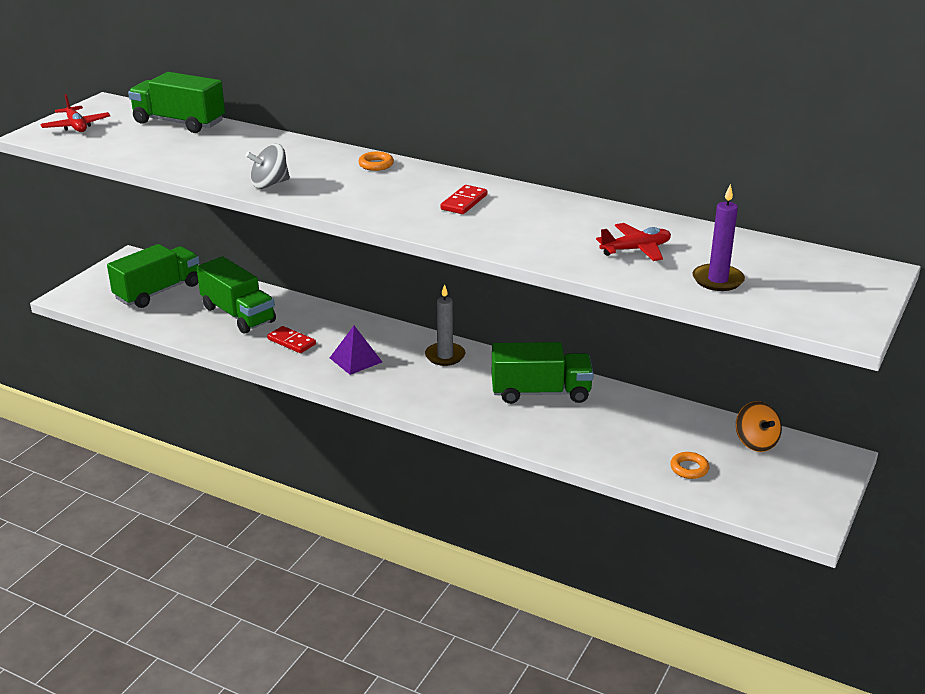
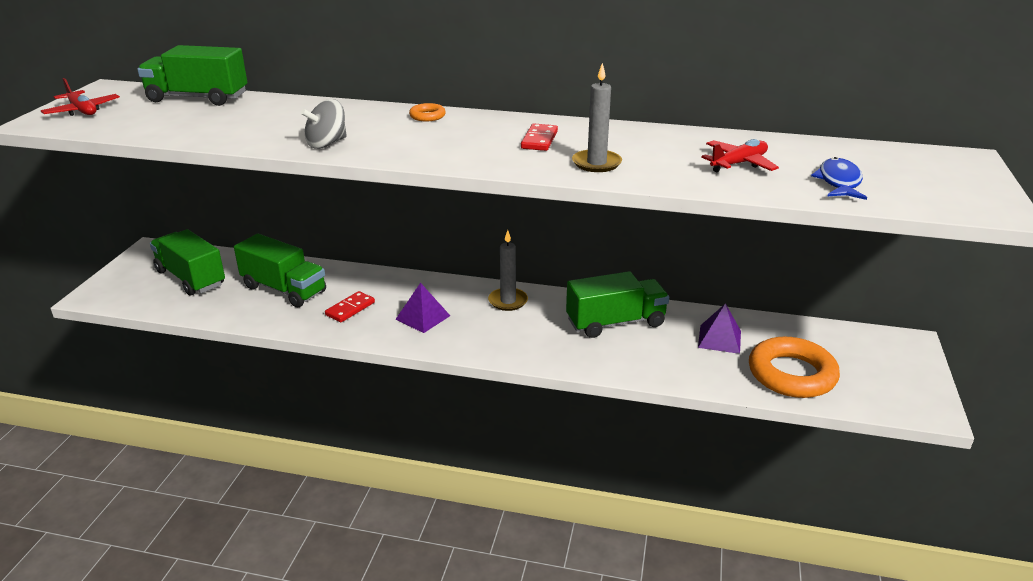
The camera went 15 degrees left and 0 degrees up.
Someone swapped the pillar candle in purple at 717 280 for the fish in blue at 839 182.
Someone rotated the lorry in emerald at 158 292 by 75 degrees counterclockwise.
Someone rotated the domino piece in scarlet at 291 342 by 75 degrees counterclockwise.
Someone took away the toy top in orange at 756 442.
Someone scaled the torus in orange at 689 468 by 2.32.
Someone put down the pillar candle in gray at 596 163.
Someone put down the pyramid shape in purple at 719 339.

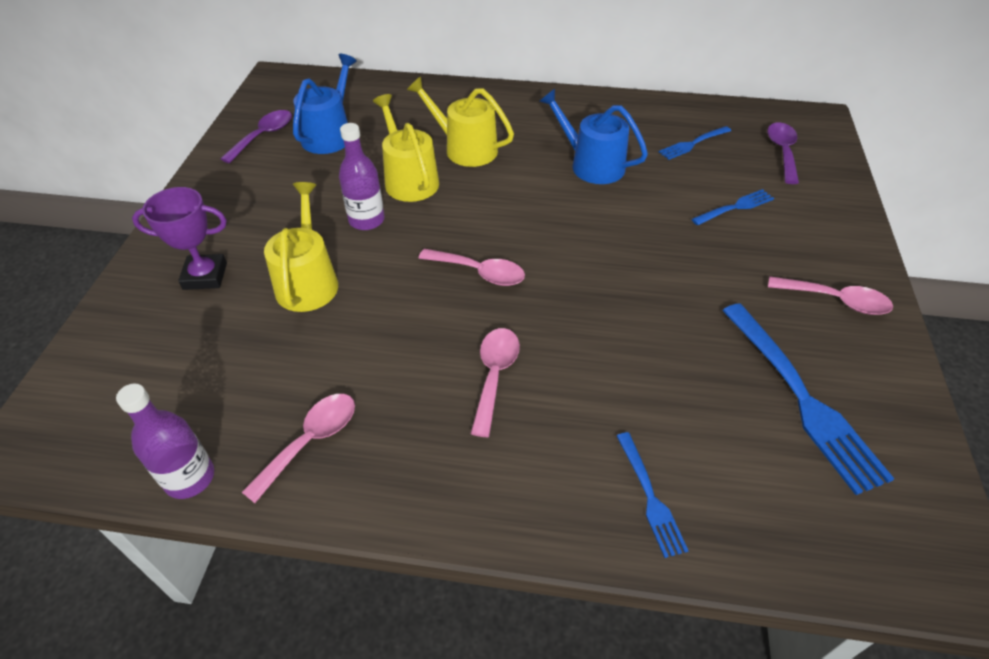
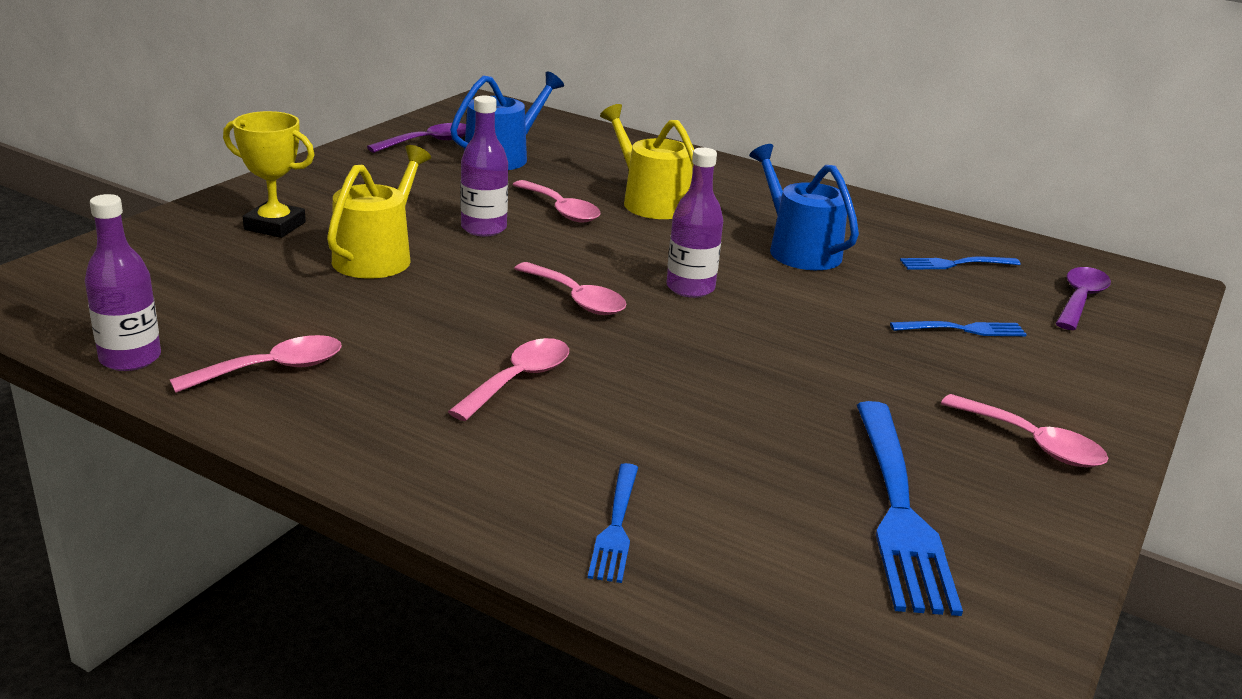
The camera went 20 degrees right and 20 degrees down.
Someone swapped the watering can in bright yellow at 409 179 for the spoon in pink at 561 210.
Someone repainted the award cup in purple at 205 276, which became the award cup in bright yellow at 275 226.
Someone put down the drink bottle in purple at 690 288.

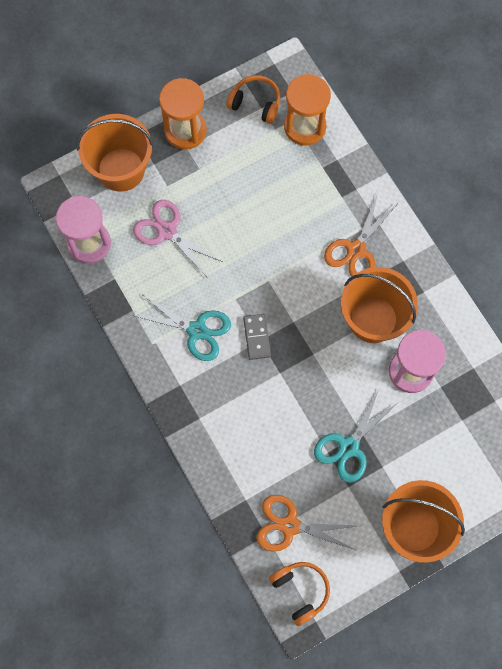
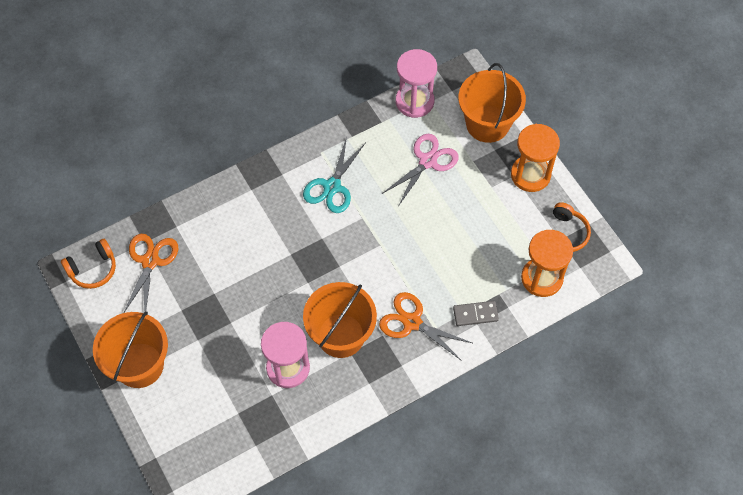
The camera went 90 degrees right and 10 degrees down.
Someone carried the domino piece in gray from 257 337 to 475 314.
Someone took away the scissors in teal at 348 447.

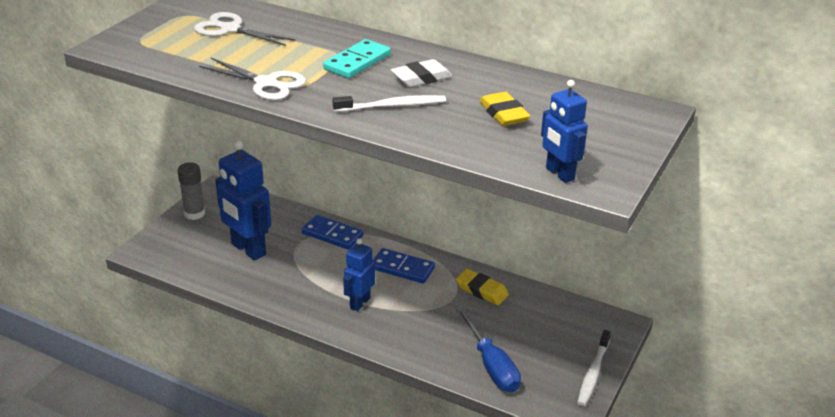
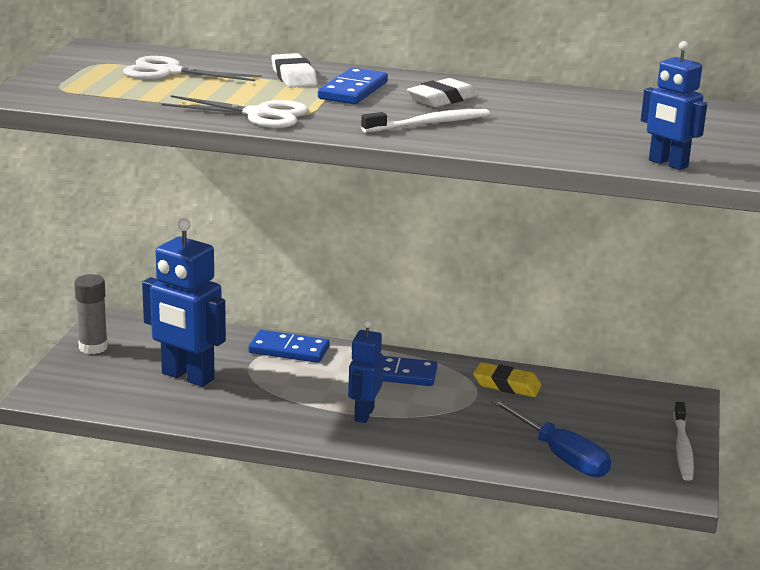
The camera went 15 degrees left and 10 degrees down.
Someone repainted the domino piece in teal at 357 62, which became the domino piece in blue at 353 91.
Someone took away the gum eraser in bright yellow at 503 114.
Someone put down the gum eraser in white at 293 77.

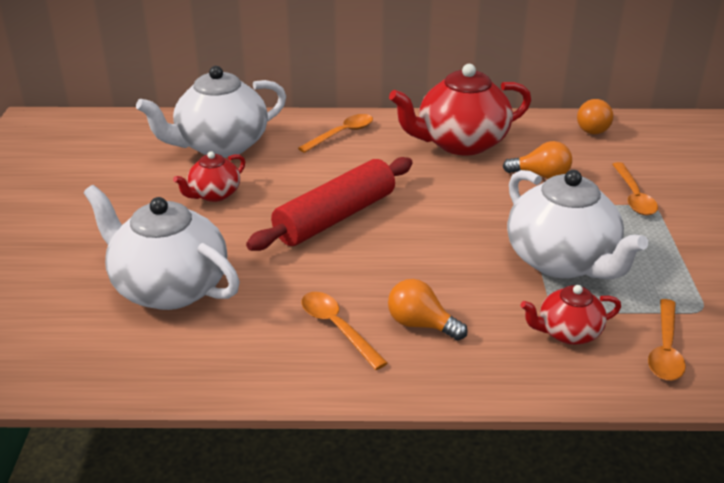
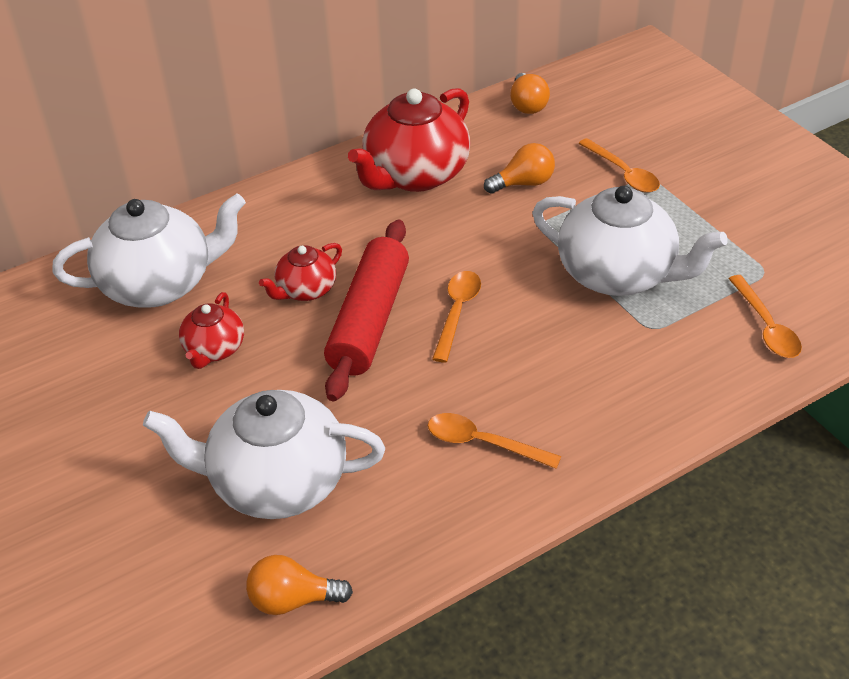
The camera went 30 degrees left and 10 degrees up.
Someone rotated the teapot in white at 220 146 by 135 degrees counterclockwise.
Someone carried the spoon in orange from 342 134 to 457 312.
Someone carried the lightbulb in orange from 421 324 to 293 599.
Someone carried the teapot in scarlet from 567 332 to 306 290.

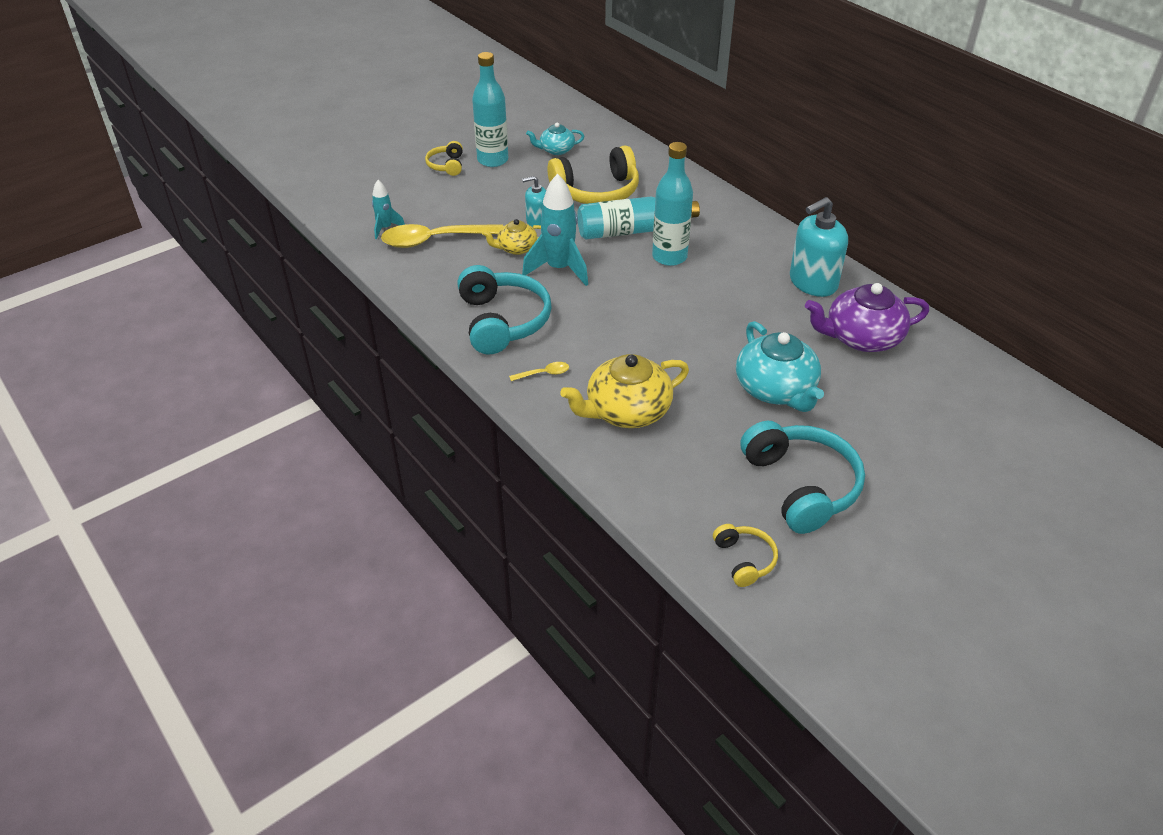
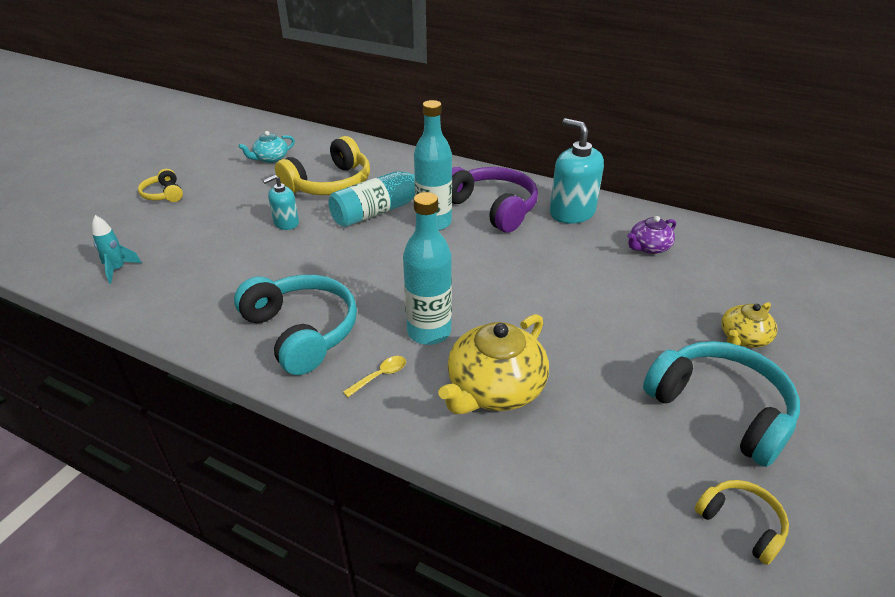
The camera went 25 degrees left and 5 degrees down.
Someone carried the drink bottle in teal from 492 160 to 429 332.
Someone took away the spaceship in teal at 559 269.
Someone rotated the soap pump in teal at 813 282 by 105 degrees clockwise.
Someone carried the teapot in bright yellow from 516 248 to 743 338.
Someone took away the spoon in bright yellow at 434 240.
Someone scaled the teapot in purple at 861 338 by 0.56.
Someone took away the teapot in teal at 776 389.
Someone put down the headset in purple at 492 208.

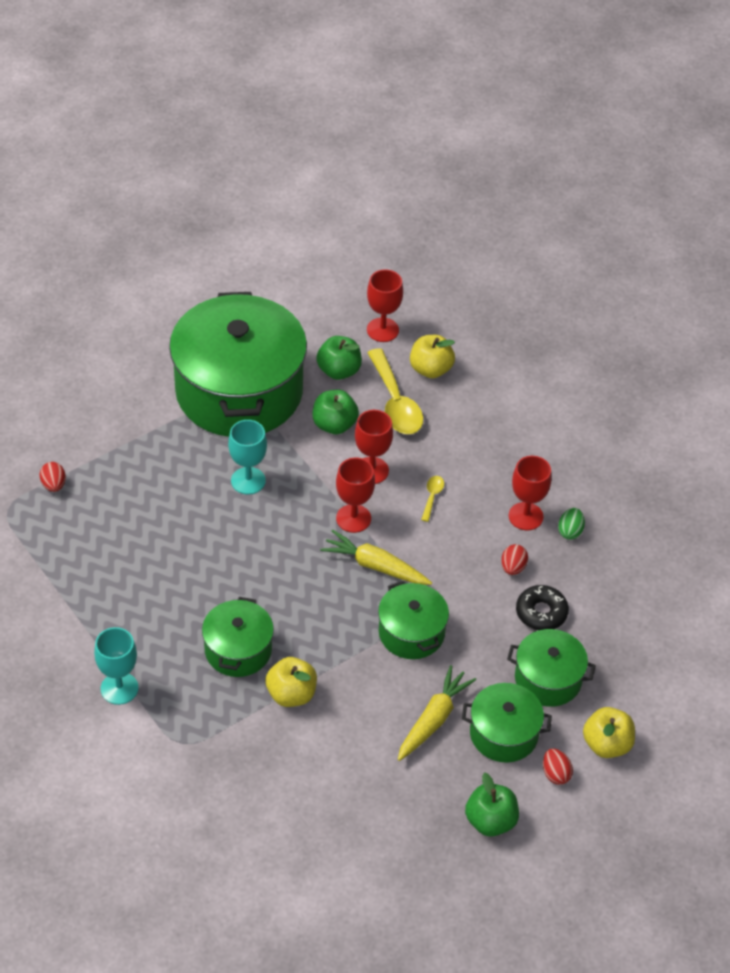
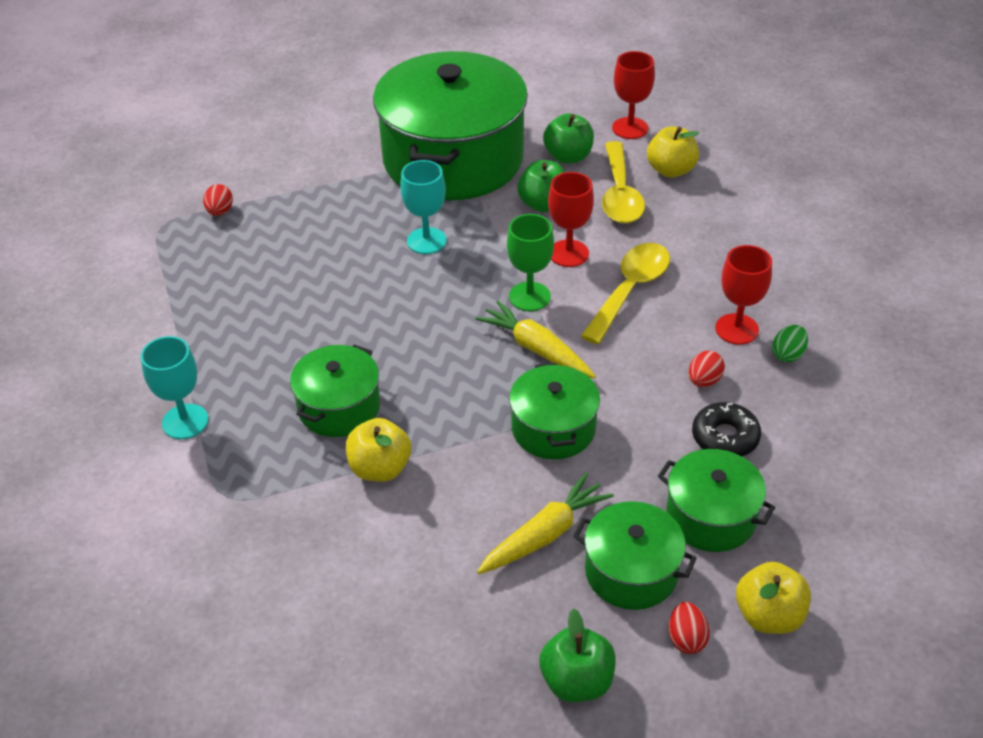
The camera went 20 degrees right and 5 degrees down.
Someone repainted the chalice in scarlet at 353 518, which became the chalice in emerald at 529 296.
Someone scaled the spoon in bright yellow at 432 497 by 2.21.

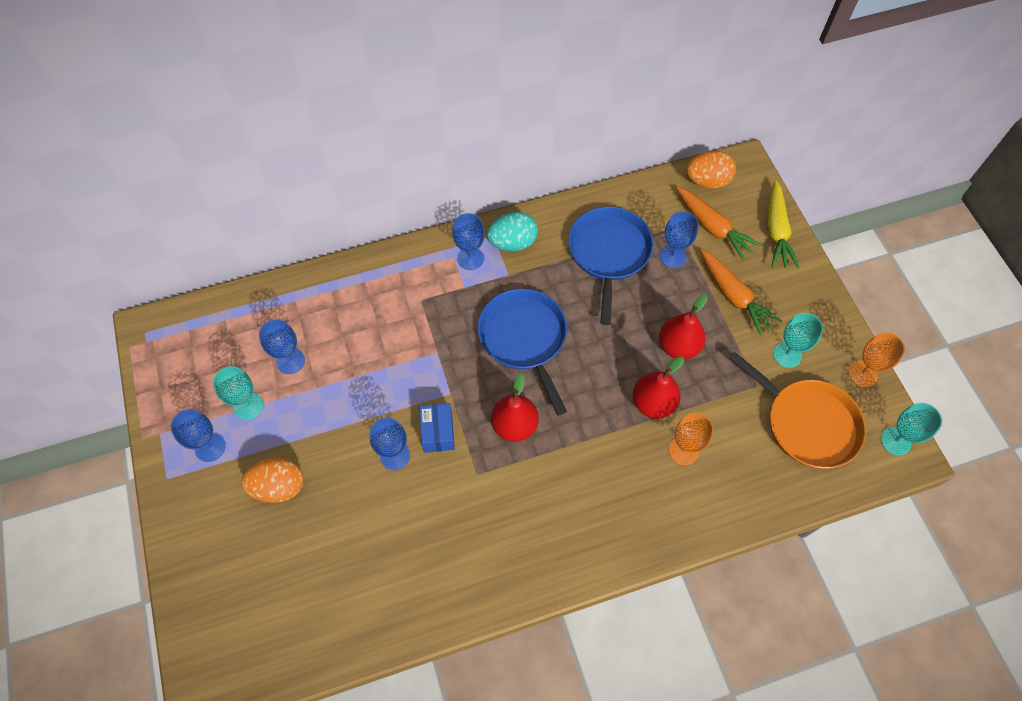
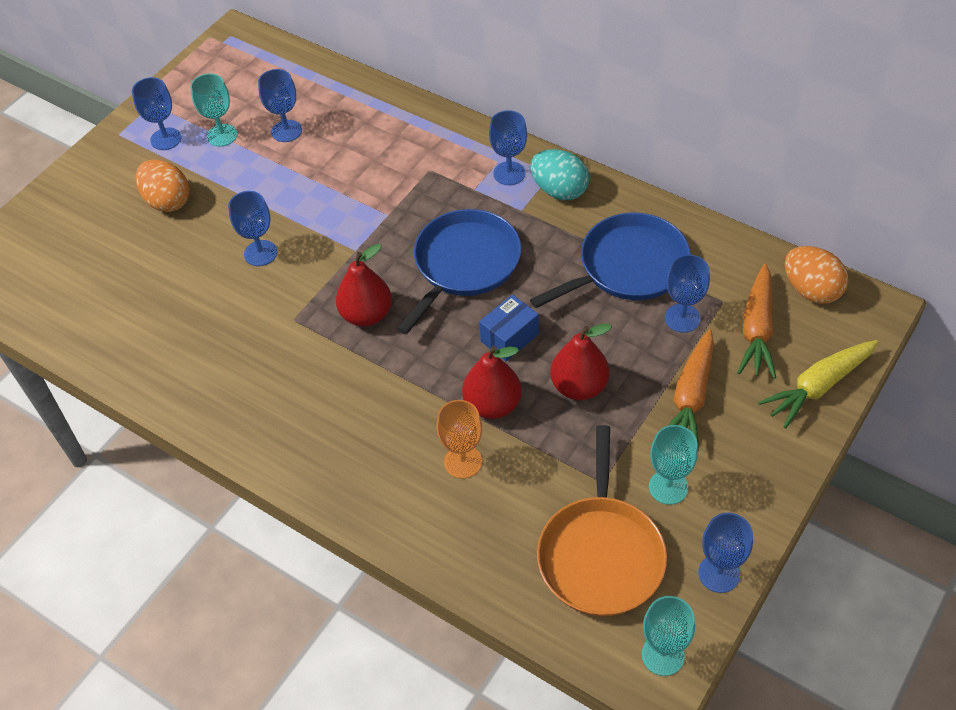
The camera went 55 degrees right and 10 degrees down.
Someone repainted the chalice in orange at 863 373, which became the chalice in blue at 719 573.
Someone carried the parcel in blue from 438 433 to 509 338.

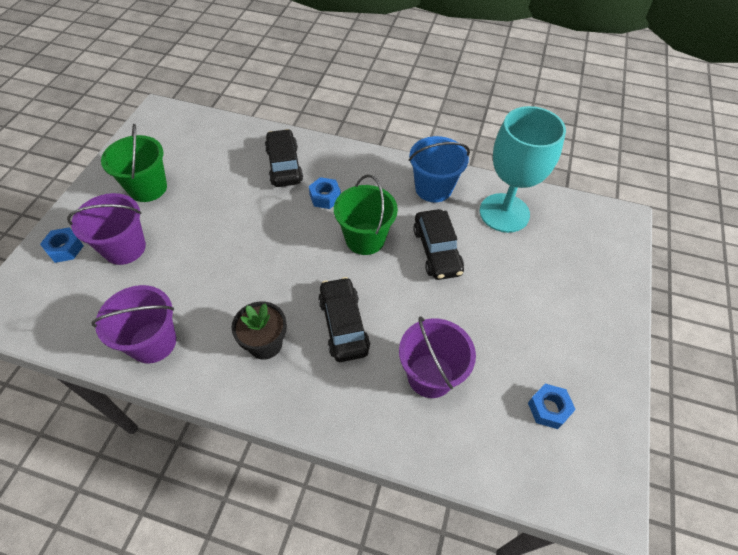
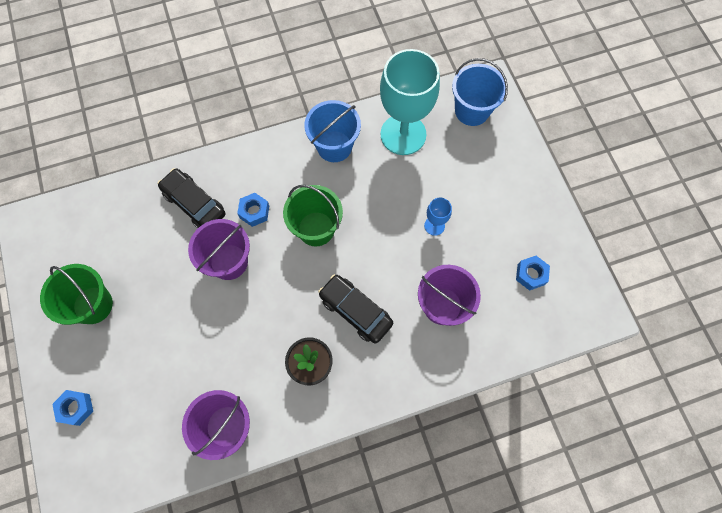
The camera went 35 degrees left and 15 degrees up.
Someone carried the sand bucket in purple from 124 248 to 229 262.
Someone took away the toy car in ebony at 436 251.
Someone put down the sand bucket in blue at 472 110.
Someone put down the chalice in blue at 434 225.

